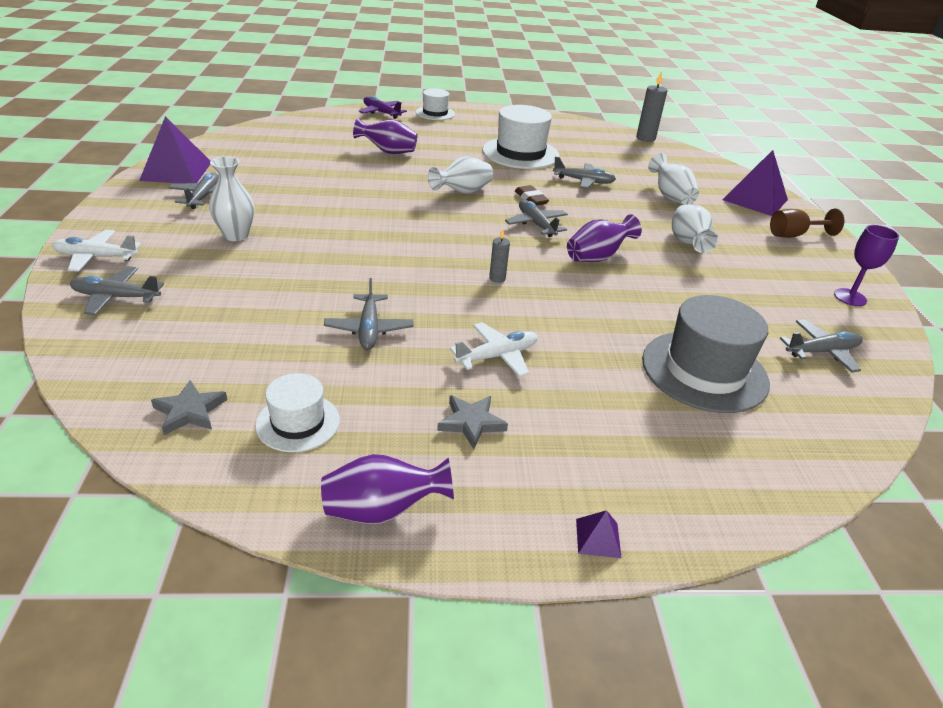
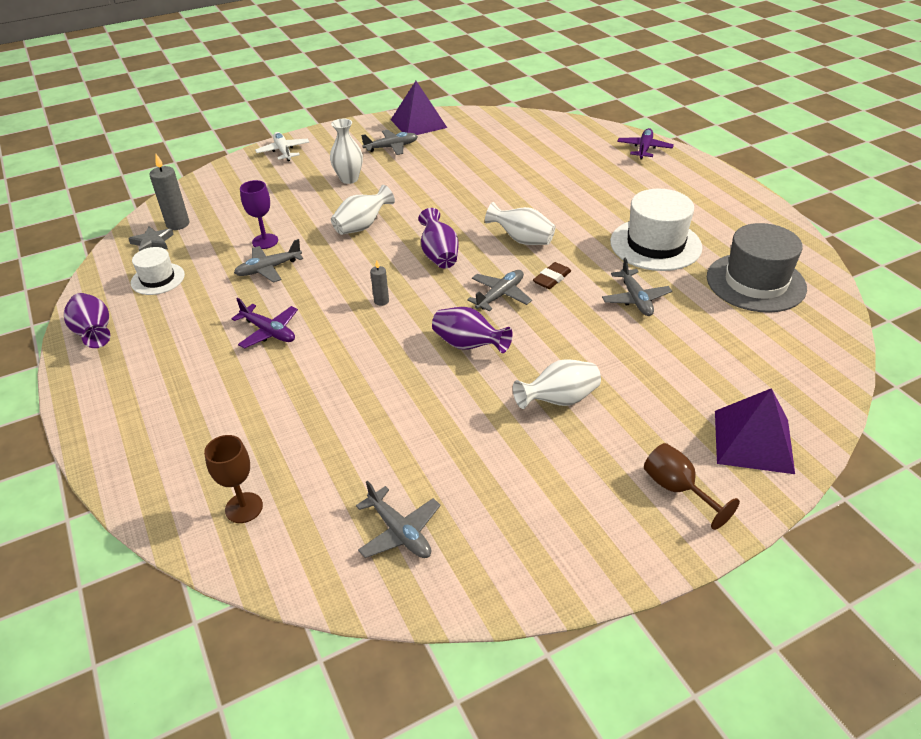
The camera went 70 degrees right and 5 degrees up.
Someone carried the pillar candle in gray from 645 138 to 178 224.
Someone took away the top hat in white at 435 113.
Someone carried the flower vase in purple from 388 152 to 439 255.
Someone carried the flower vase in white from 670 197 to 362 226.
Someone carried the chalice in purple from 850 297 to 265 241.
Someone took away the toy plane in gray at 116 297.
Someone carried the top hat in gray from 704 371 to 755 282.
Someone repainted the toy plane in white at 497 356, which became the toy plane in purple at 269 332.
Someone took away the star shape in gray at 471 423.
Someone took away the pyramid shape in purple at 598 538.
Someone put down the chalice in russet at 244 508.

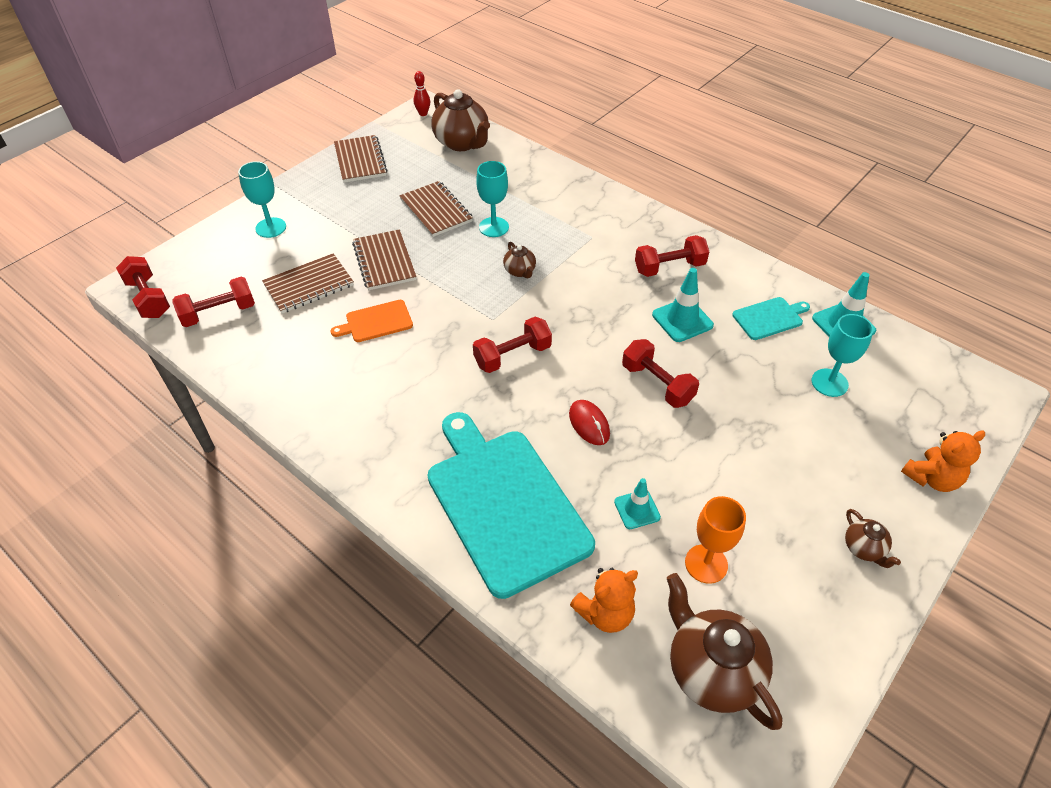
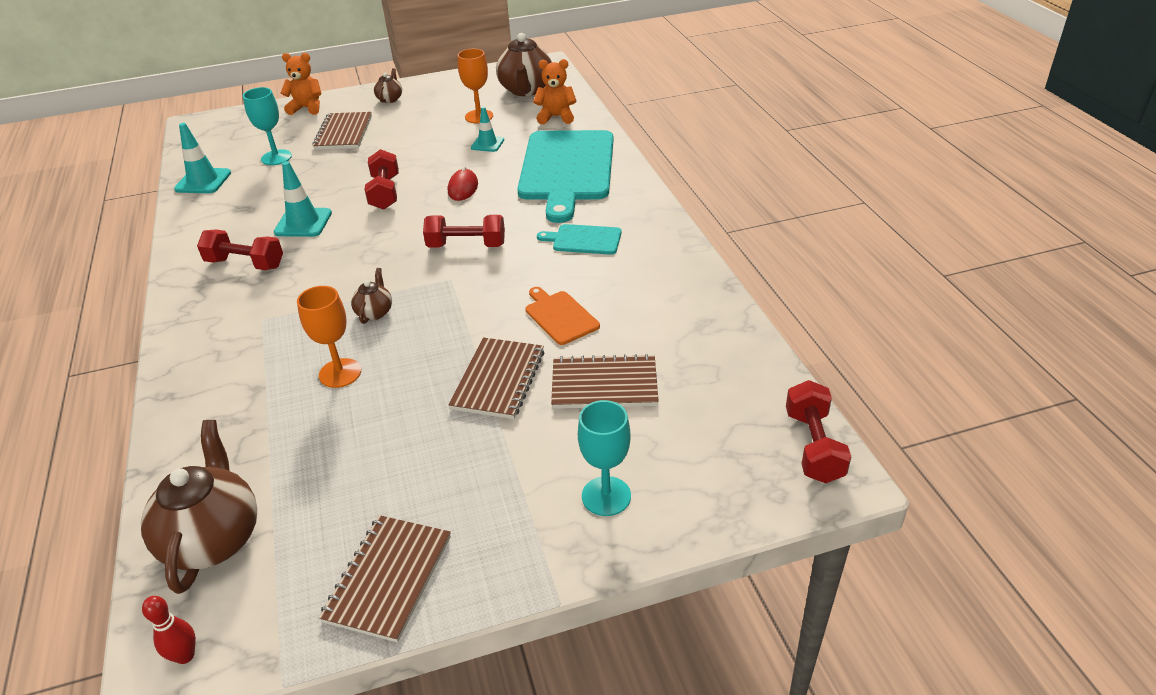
The camera went 145 degrees left and 10 degrees down.
Someone repainted the chalice in teal at 494 227, which became the chalice in orange at 340 373.
Someone carried the notepad in russet from 436 210 to 343 133.
Someone took away the hand weight in scarlet at 219 313.
Someone carried the cutting board in teal from 769 318 to 584 240.
Someone rotated the cutting board in orange at 376 322 by 135 degrees counterclockwise.

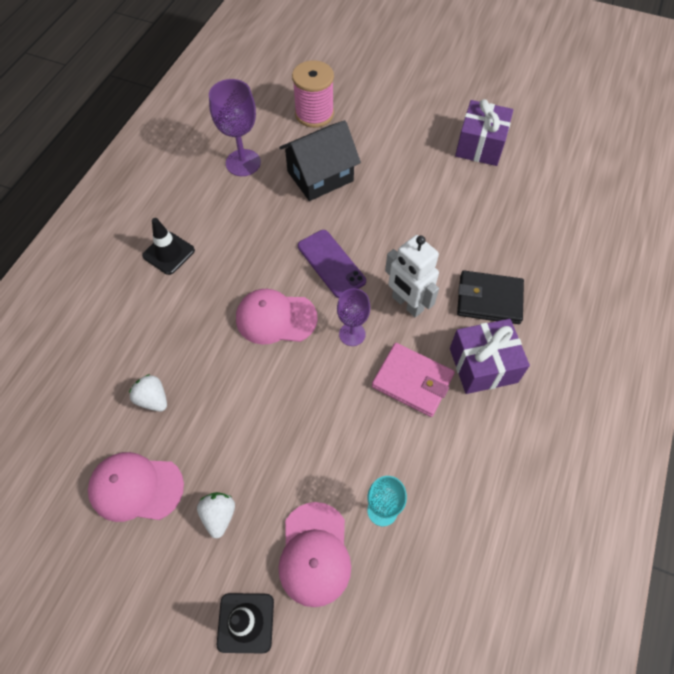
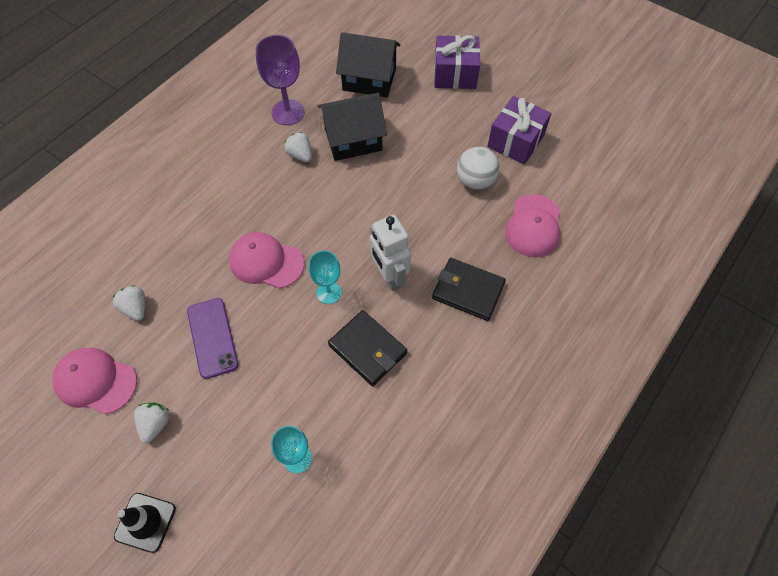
The camera went 15 degrees right and 0 degrees up.
Someone swapped the reel of thread in pink at 314 114 for the cottage in ebony at 369 79.
Someone took away the traffic cone in ebony at 168 253.
Someone carried the phone in purple from 331 263 to 212 337.
Someone repainted the chalice in purple at 352 334, which became the chalice in teal at 329 293.
Someone carried the present in purple from 483 365 to 455 74.
Someone repainted the wallet in pink at 412 381, which became the wallet in ebony at 367 349.
Someone carried the peaked cap in pink from 314 554 to 533 226.
Someone put down the toy strawberry in white at 300 155.
Someone put down the sphere in white at 475 181.

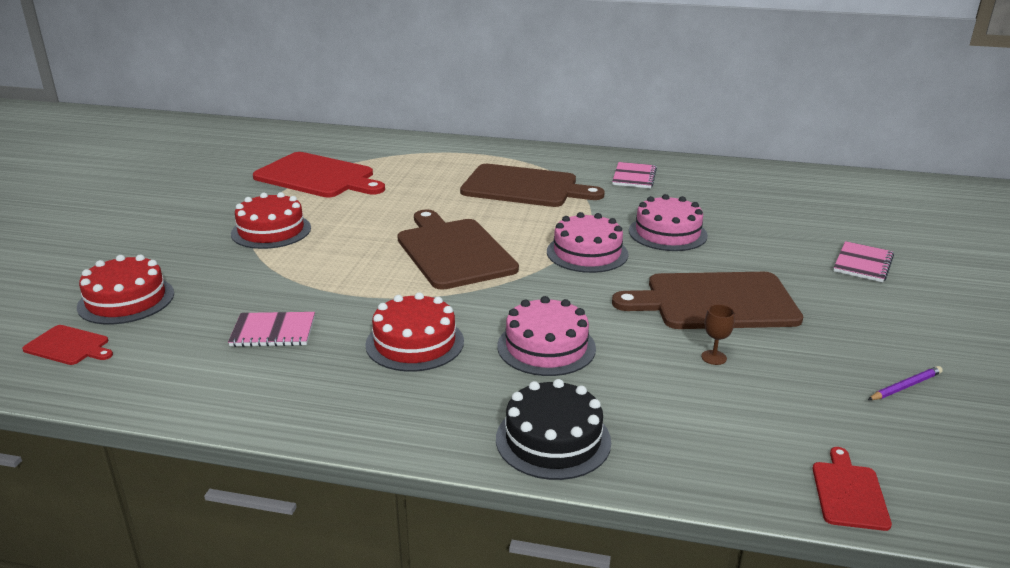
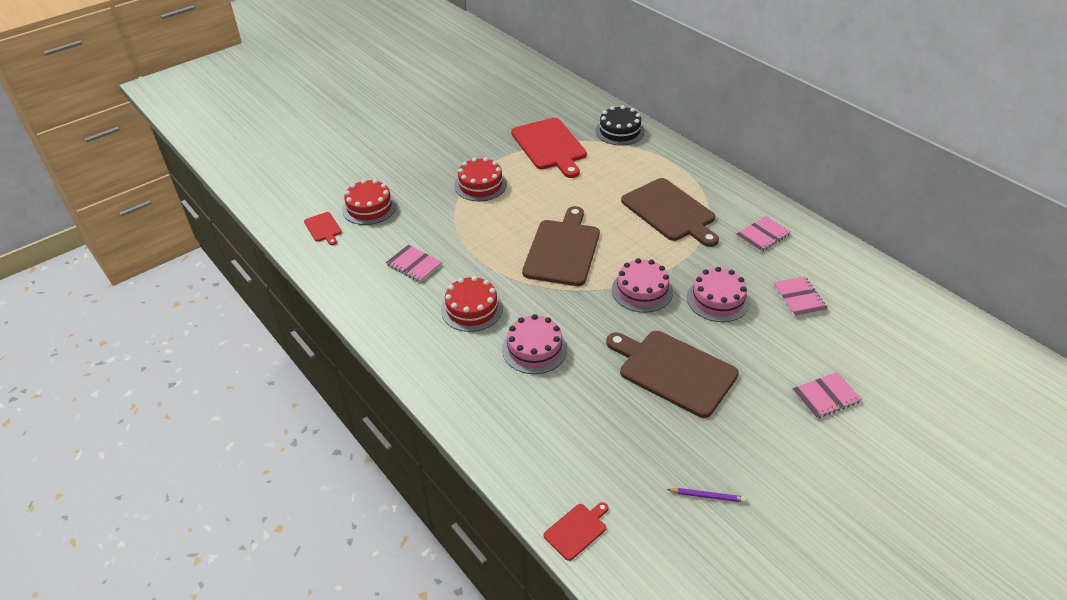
The camera went 40 degrees right and 15 degrees up.
Someone took away the chalice in russet at 714 357.
Someone carried the gateau in ebony from 553 440 to 619 131.
Someone put down the notepad in pink at 799 298.

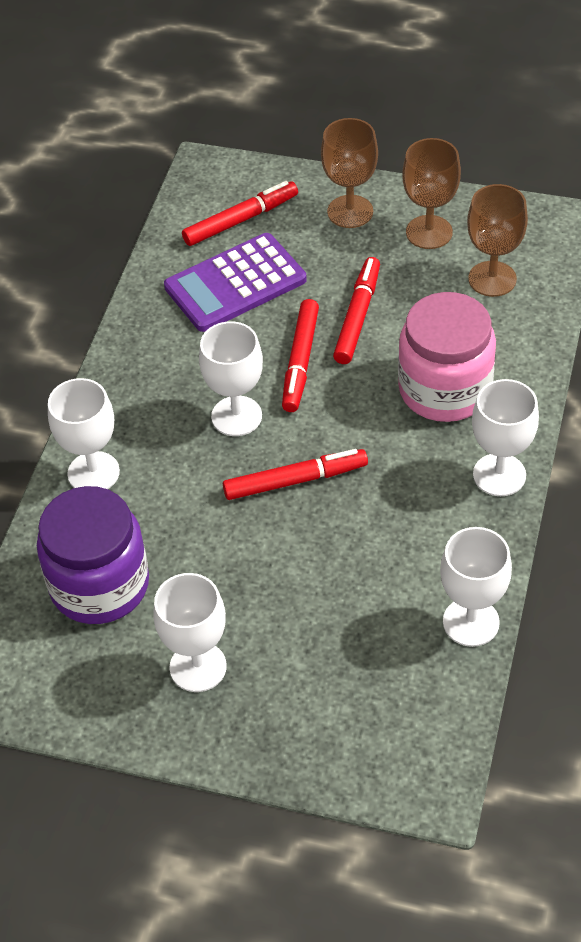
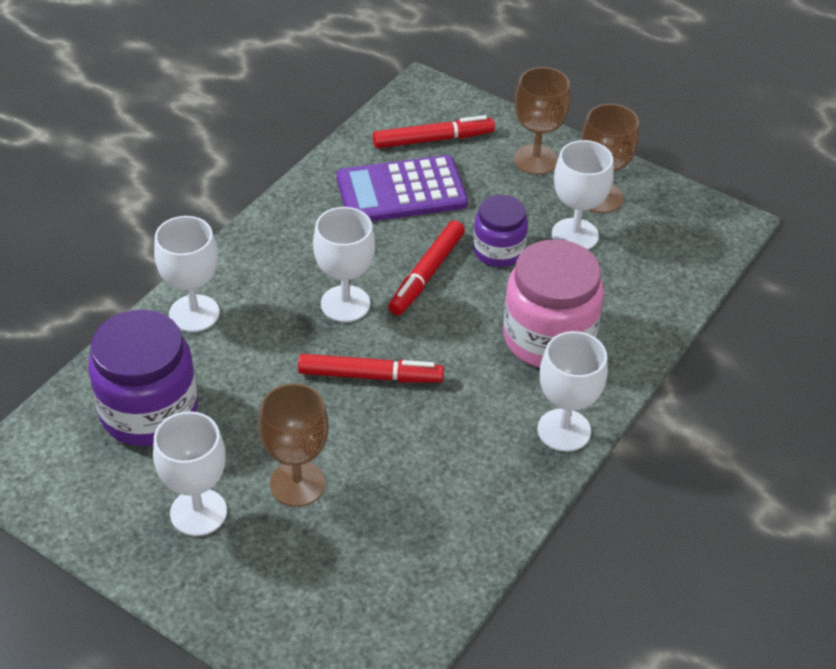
The camera went 15 degrees right and 5 degrees down.
Someone carried the chalice in russet from 492 279 to 297 484.
Someone swapped the felt pen in scarlet at 357 316 for the preserve jar in purple at 498 251.
Someone carried the chalice in white from 471 622 to 575 235.

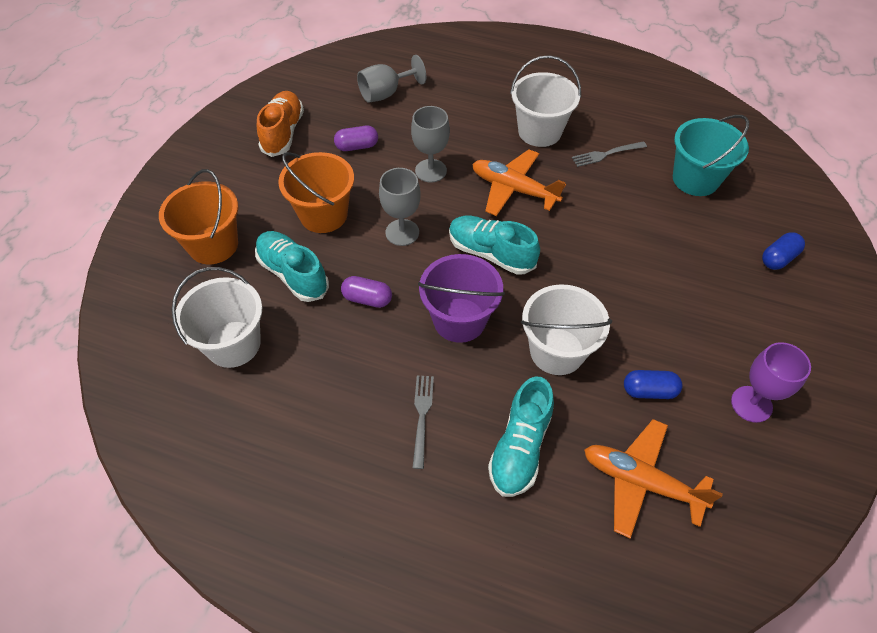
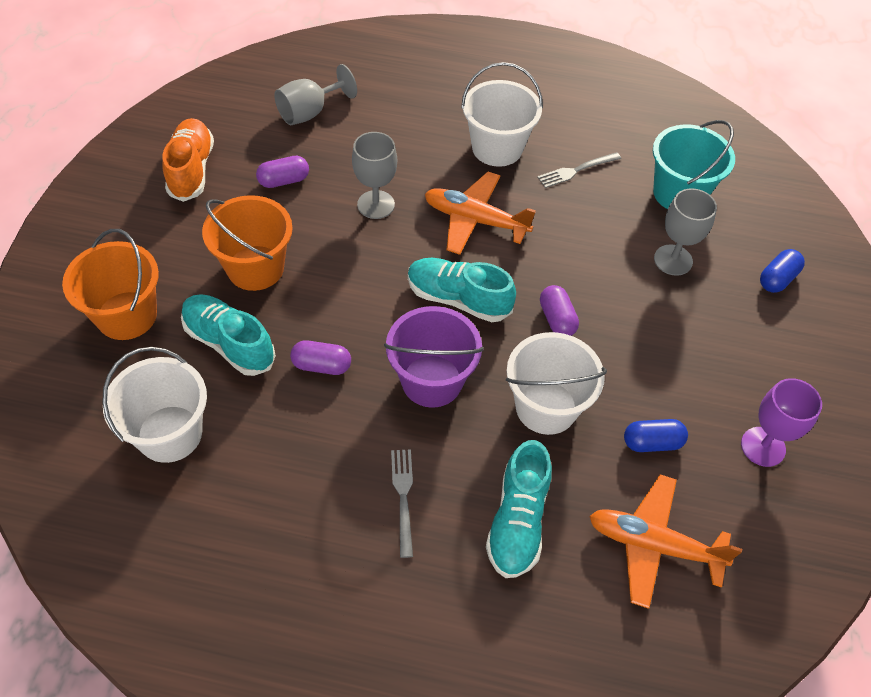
The camera went 10 degrees left and 0 degrees up.
Someone carried the chalice in gray from 402 232 to 673 260.
Someone put down the pill in purple at 557 319.

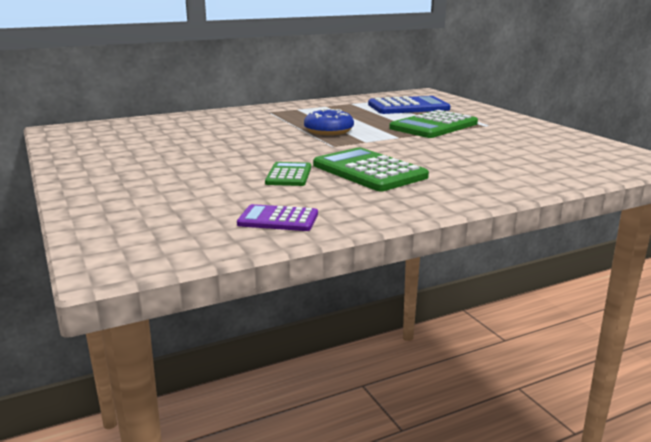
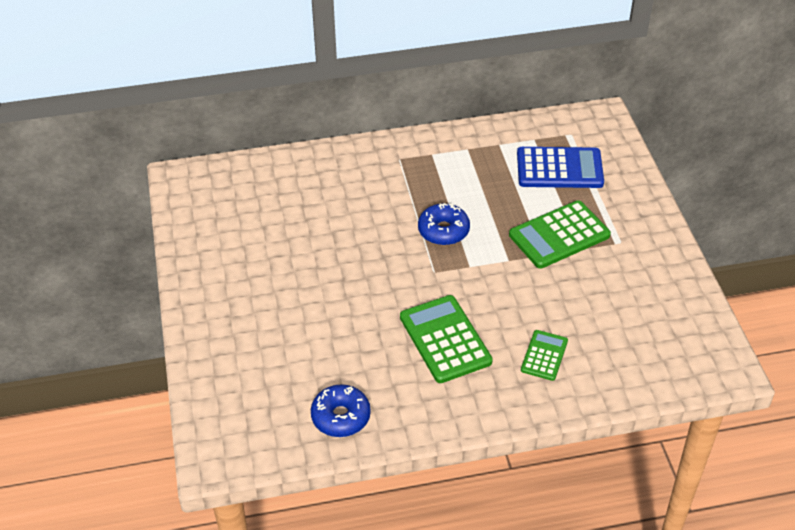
The camera went 15 degrees right and 25 degrees up.
Someone carried the pocket calculator in emerald from 289 175 to 544 355.
Someone swapped the pocket calculator in purple at 278 219 for the donut in blue at 341 417.

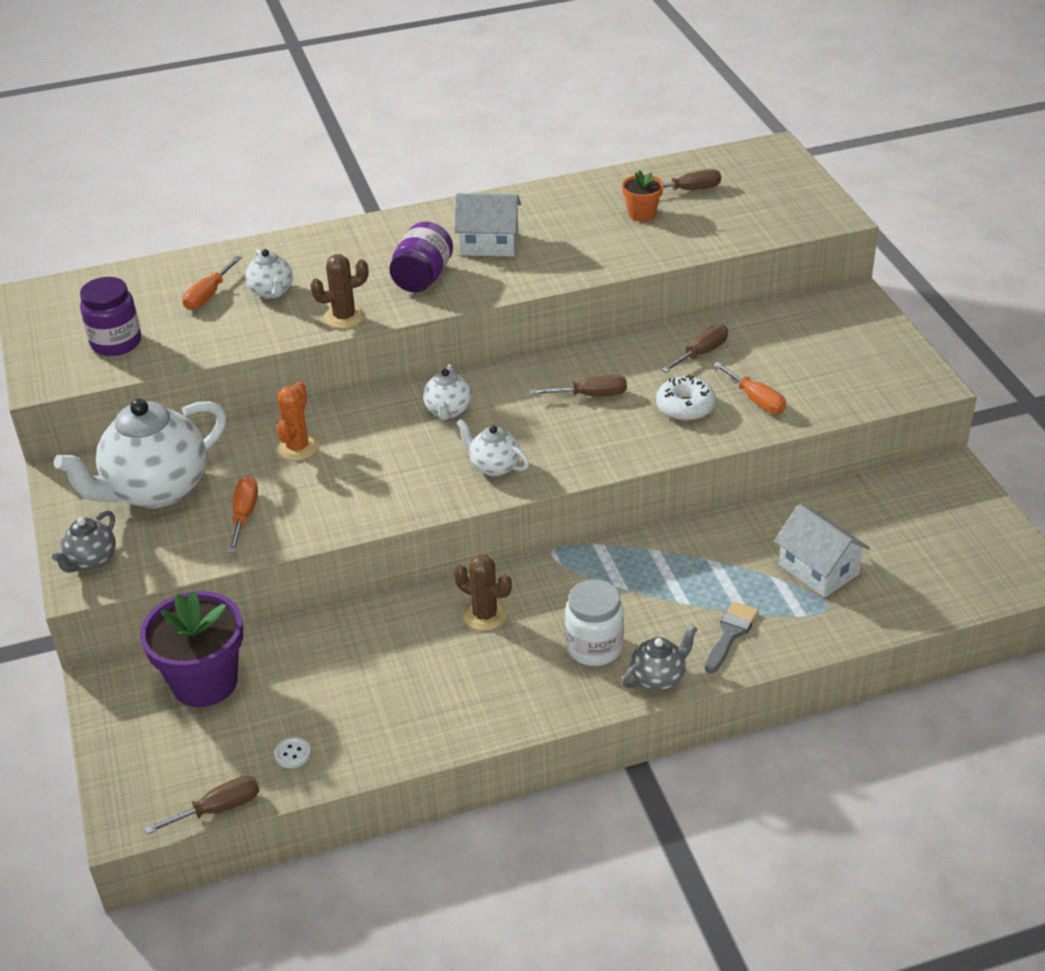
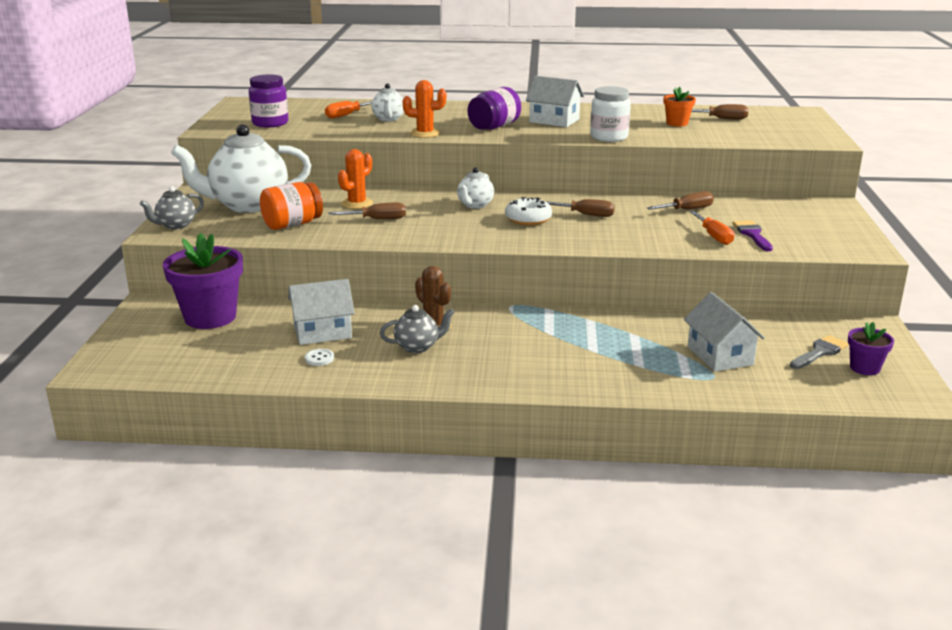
The camera went 20 degrees right and 15 degrees down.
Someone repainted the cactus in russet at 344 317, which became the cactus in orange at 425 133.
Someone carried the donut in white from 685 407 to 528 219.
Someone took away the teapot in white at 494 466.
Someone swapped the flat screwdriver in orange at 244 515 for the preserve jar in orange at 292 224.
Someone carried the preserve jar in white from 594 647 to 609 137.
Someone carried the paint brush in gray from 730 634 to 819 352.
Someone carried the teapot in gray from 658 678 to 417 347.
Someone carried the sewing button in white from 292 754 to 319 358.
Someone carried the flat screwdriver in russet from 218 809 to 377 219.
Someone put down the paint brush in purple at 752 234.
Someone put down the cottage in white at 322 332.
Someone put down the plant pot in purple at 864 368.

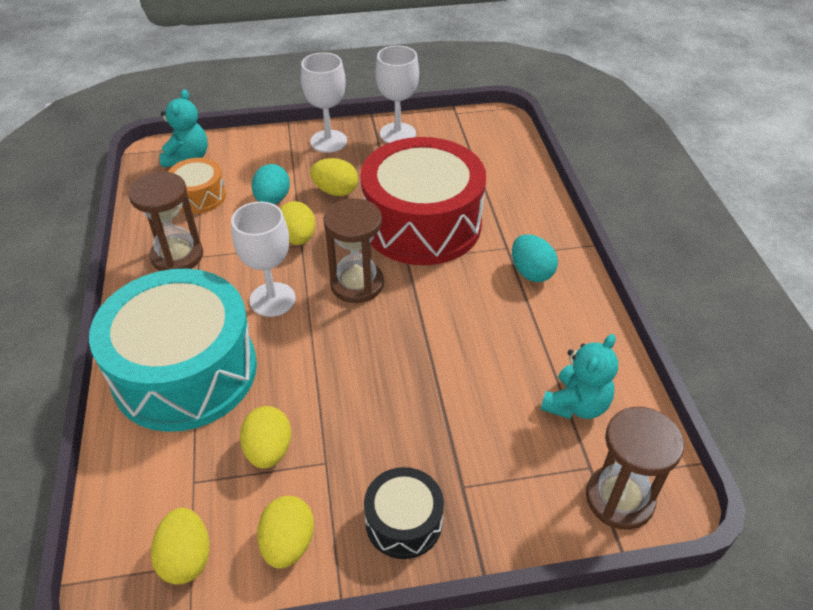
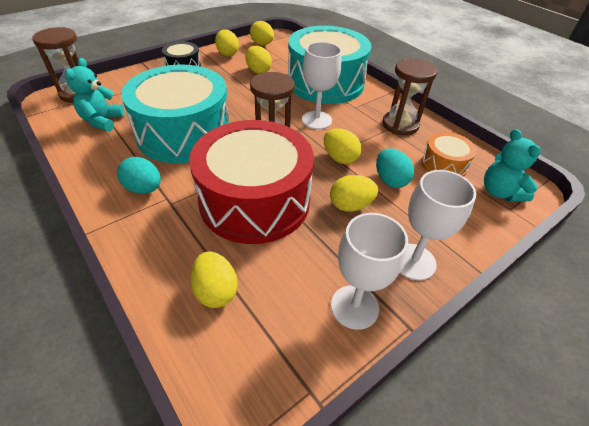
The camera went 150 degrees right and 0 degrees up.
Someone put down the drum in teal at 184 133.
Someone put down the egg in bright yellow at 216 291.

